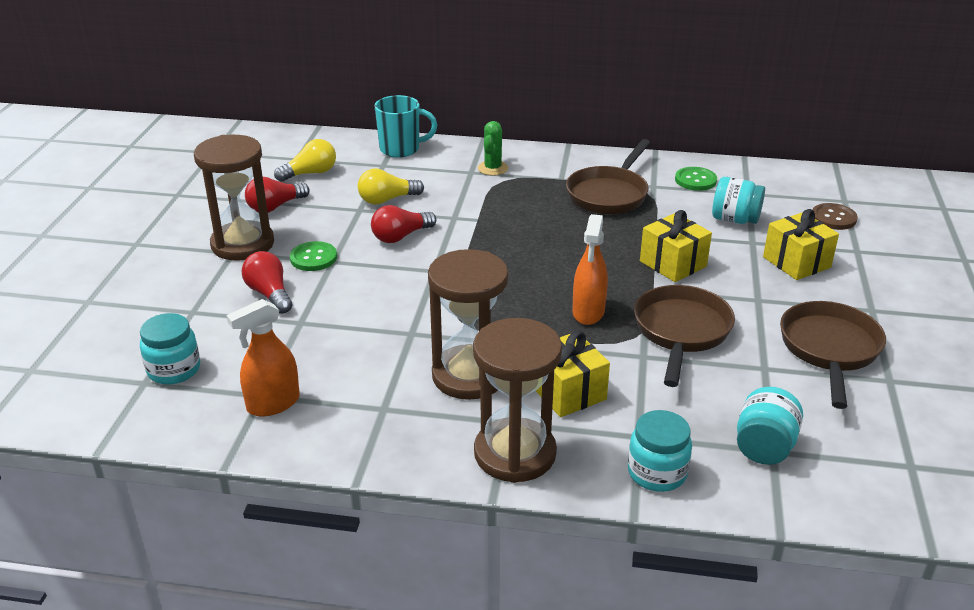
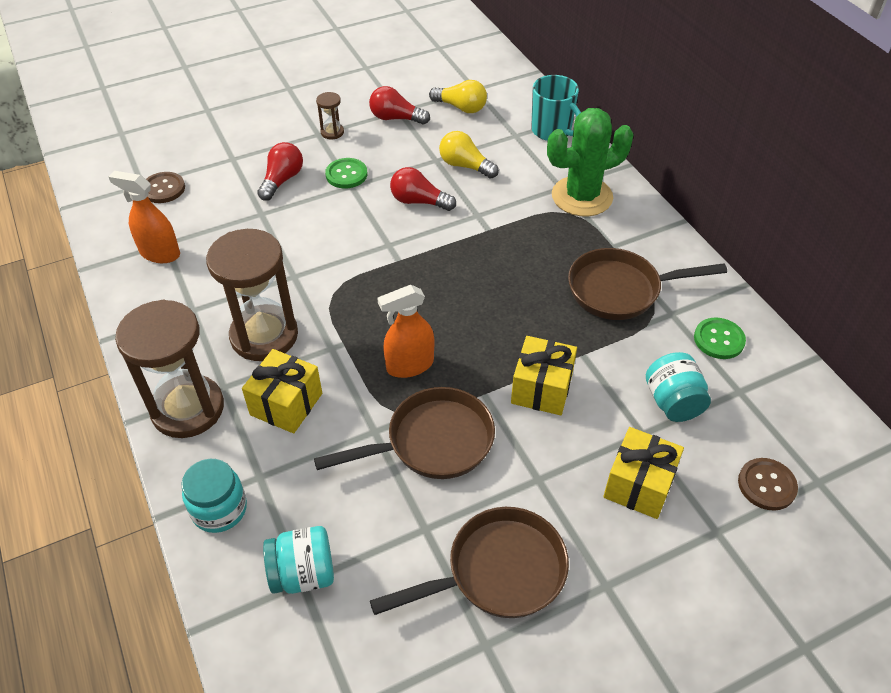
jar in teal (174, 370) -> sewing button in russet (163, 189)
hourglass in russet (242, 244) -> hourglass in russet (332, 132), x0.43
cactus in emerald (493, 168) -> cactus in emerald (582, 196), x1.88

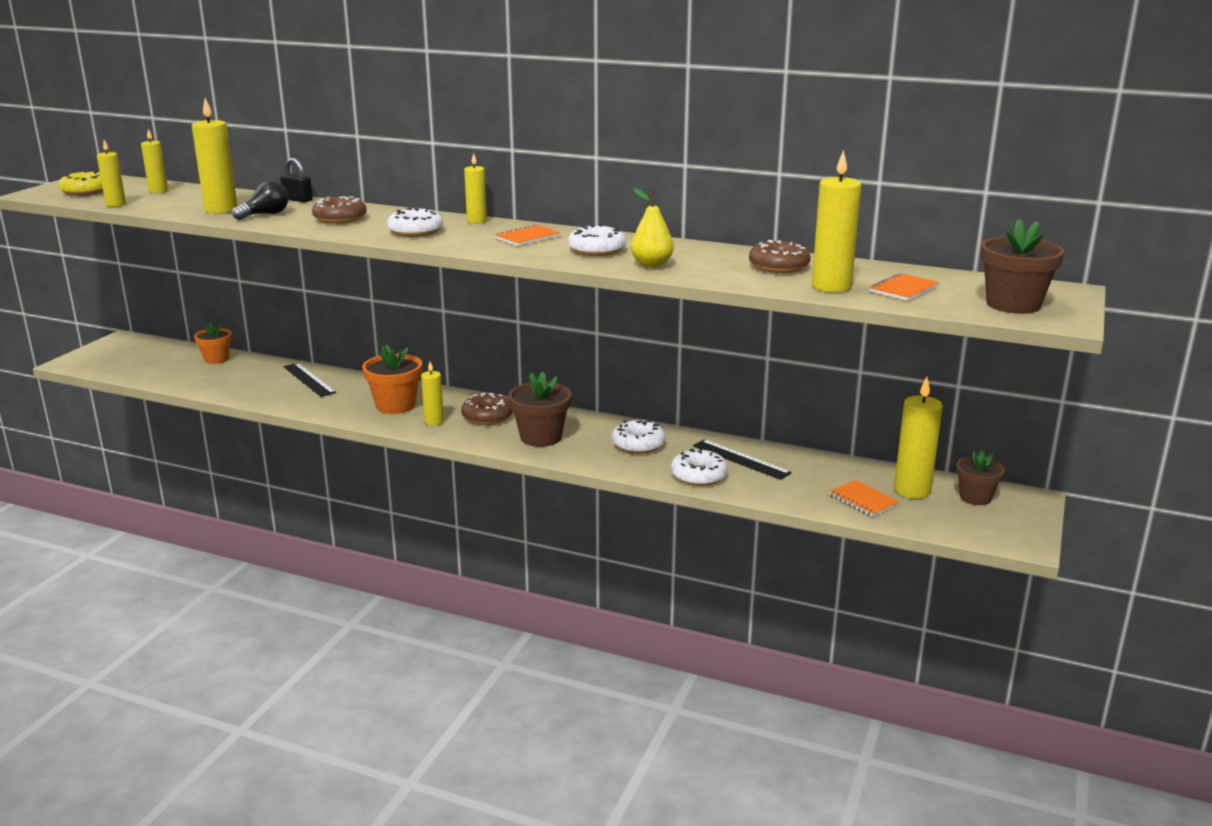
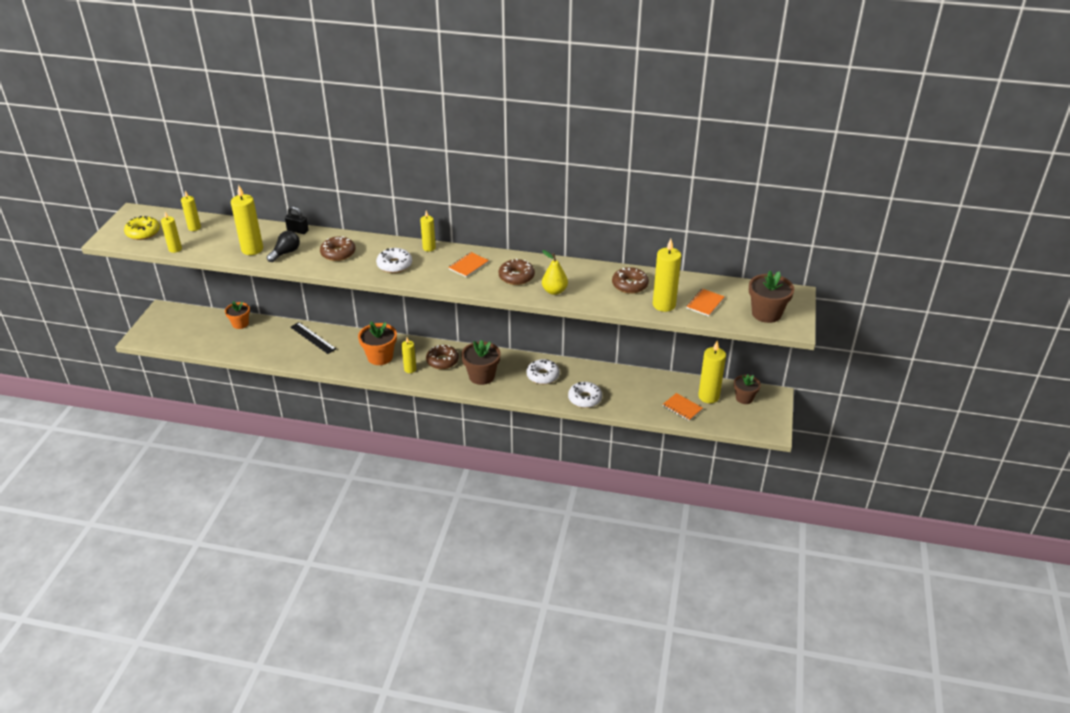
straightedge in ebony (741, 459) -> none
glazed donut in white (597, 250) -> glazed donut in russet (516, 277)

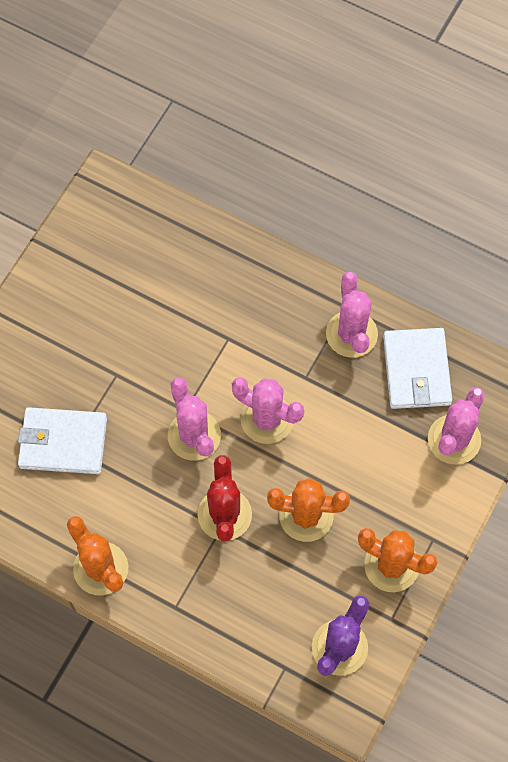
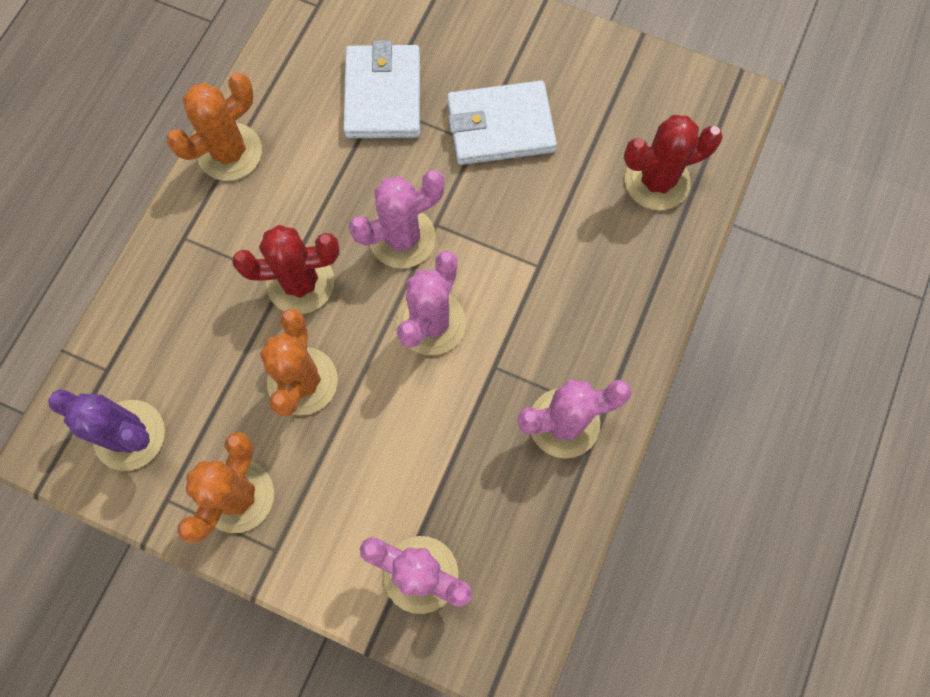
none -> cactus in crimson (657, 181)
billfold in white (416, 370) -> billfold in white (500, 126), shifted

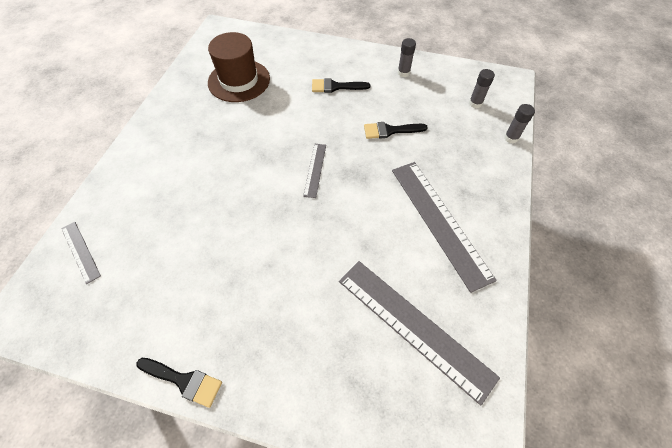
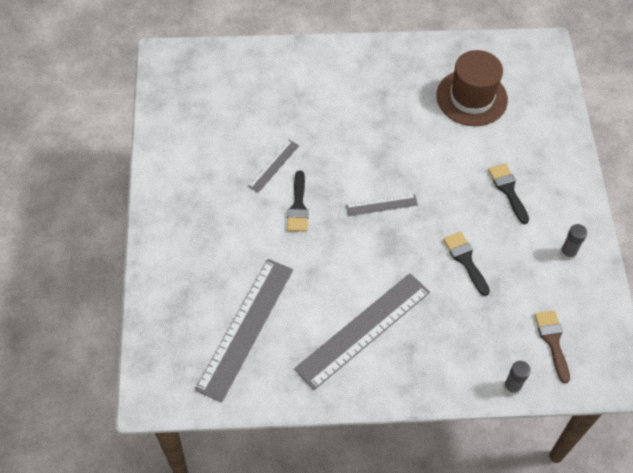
straightedge in ash-grey (80, 251) -> straightedge in ash-grey (273, 166), shifted
brush in ebony (184, 381) -> brush in ebony (298, 207), shifted
glue stick in ash-grey (475, 103) -> brush in russet (552, 341)

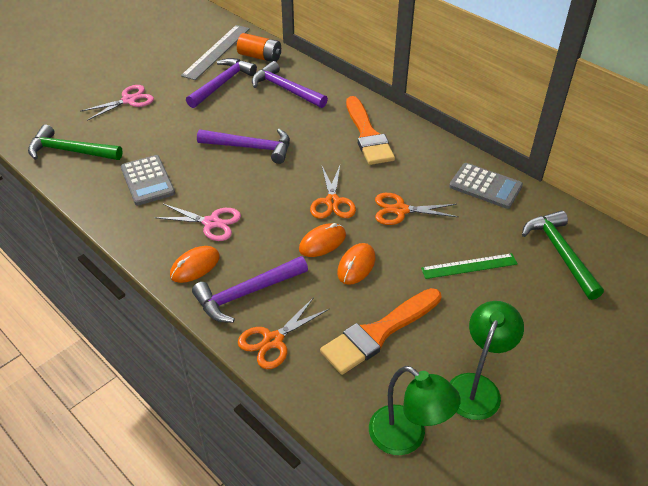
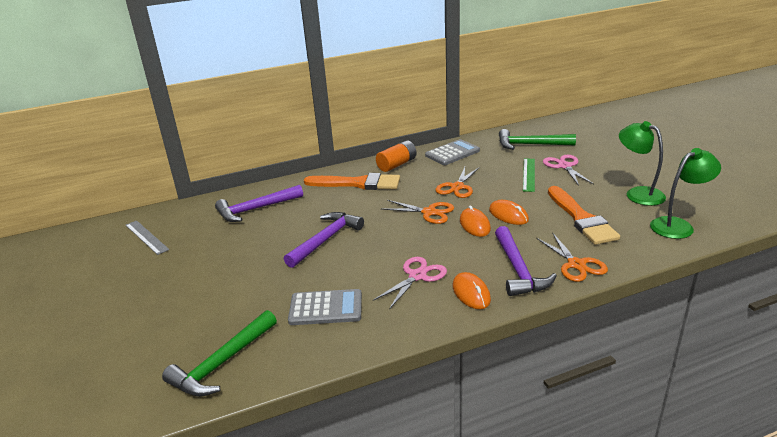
claw hammer in violet (222, 84) -> none
shears in rosy (129, 100) -> shears in rosy (564, 166), shifted
AA battery in orange-coloured (260, 57) -> AA battery in orange-coloured (397, 164), shifted
straightedge in ash-grey (216, 51) -> straightedge in ash-grey (146, 237), x0.65

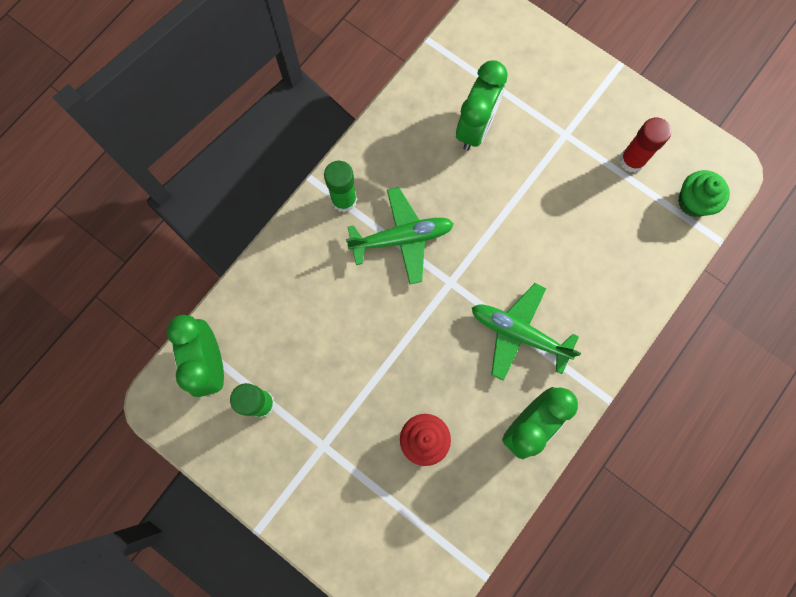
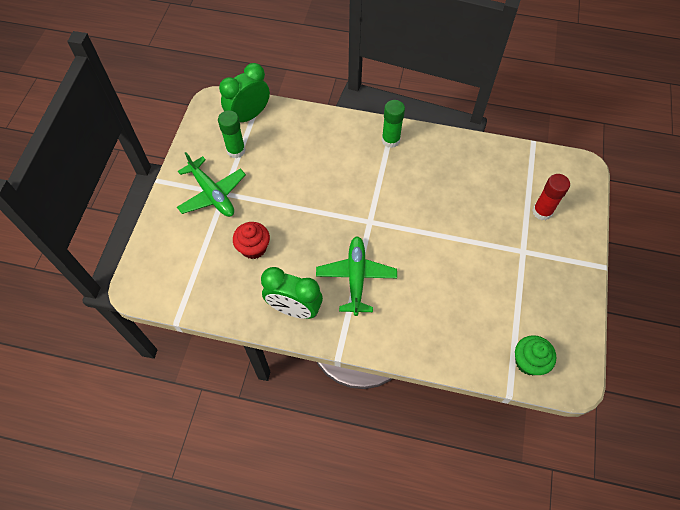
alarm clock in emerald (475, 128) -> none
plane in emerald (402, 238) -> plane in emerald (212, 194), shifted
glue stick in crimson (632, 160) -> glue stick in crimson (542, 212), shifted

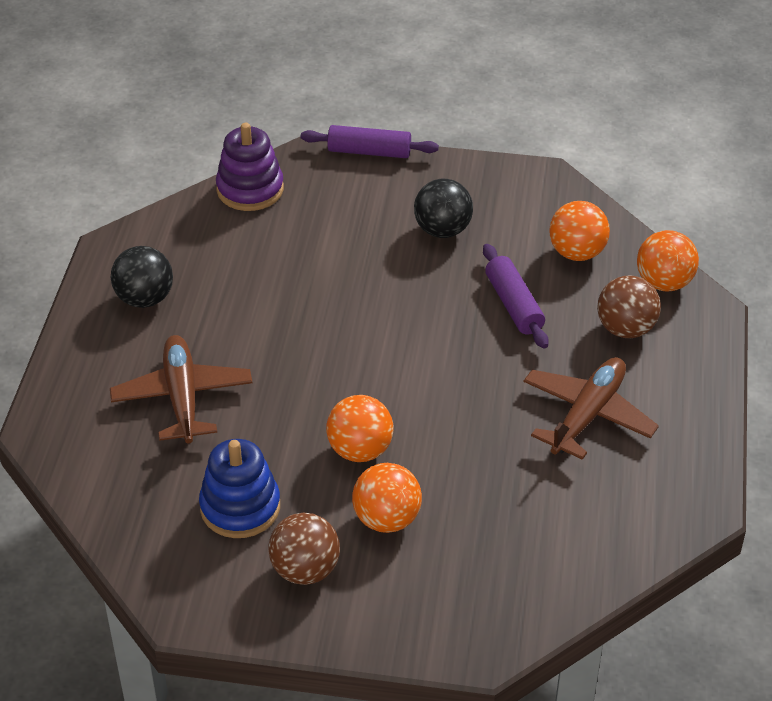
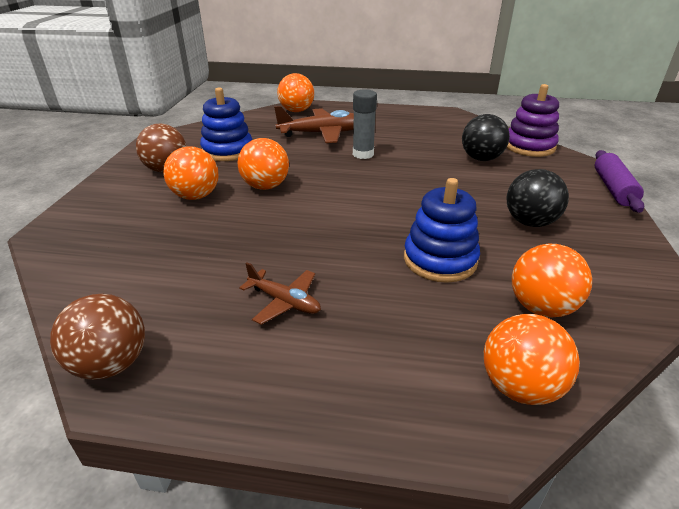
none -> play ball in orange-coloured (296, 111)
none -> glue stick in ash-grey (363, 154)
play ball in ebony (145, 298) -> play ball in ebony (481, 159), shifted
play ball in russet (625, 329) -> play ball in russet (111, 364), shifted
pastry roller in violet (514, 305) -> stacking toy in cobalt (440, 260)
plane in russet (587, 415) -> plane in russet (284, 302), x0.58

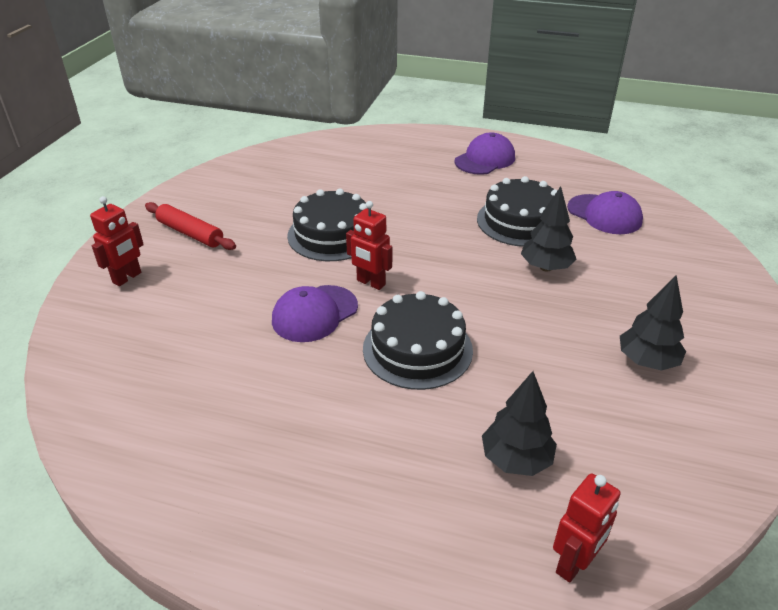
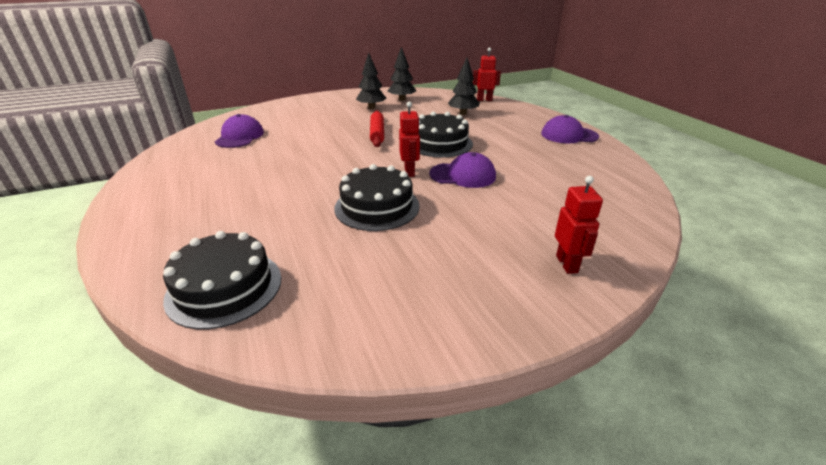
pastry roller in crimson (190, 233) -> pastry roller in crimson (377, 134), shifted
baseball cap in violet (485, 159) -> baseball cap in violet (569, 135), shifted
cake in ebony (520, 221) -> cake in ebony (224, 287), shifted
fir tree in ebony (545, 267) -> fir tree in ebony (402, 99), shifted
robot figure in crimson (127, 278) -> robot figure in crimson (567, 264), 90 degrees clockwise

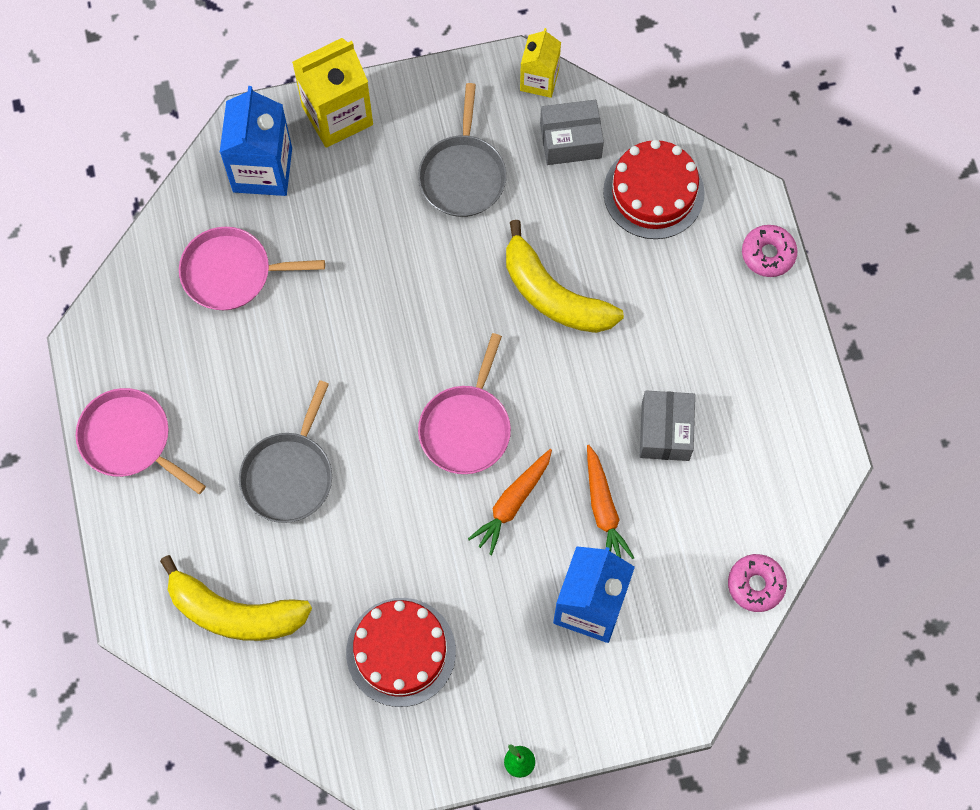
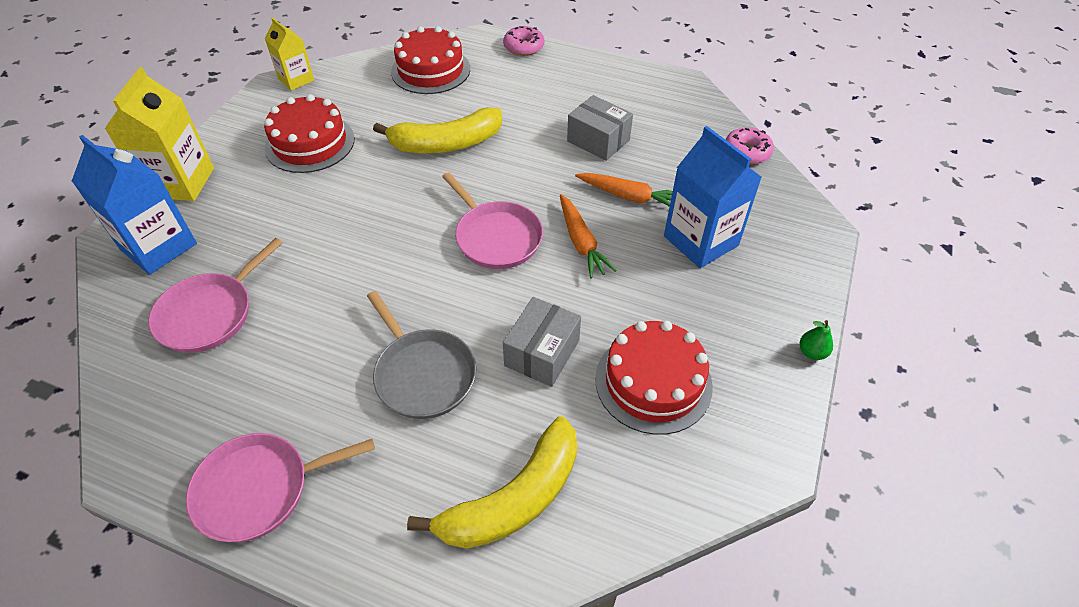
package in ash-grey (570, 140) -> package in ash-grey (542, 353), shifted
pan in ash-grey (463, 175) -> cake in crimson (310, 143)

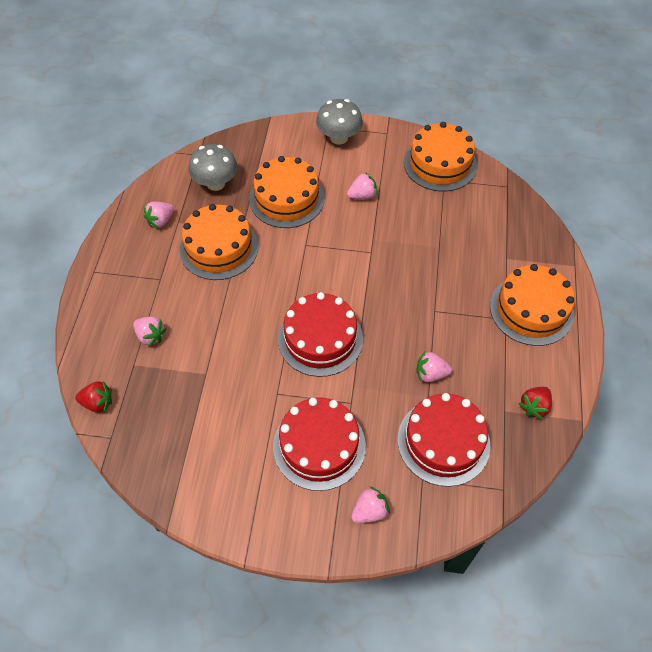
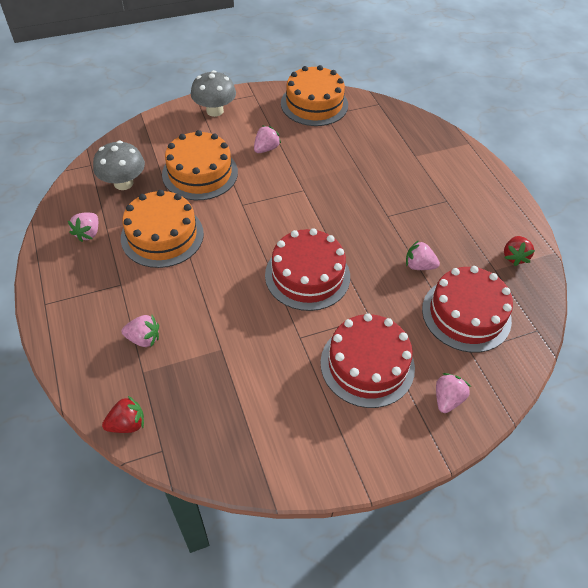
cake in orange-coloured (531, 309) -> none
berry in rosy (431, 374) -> berry in rosy (419, 265), 45 degrees clockwise

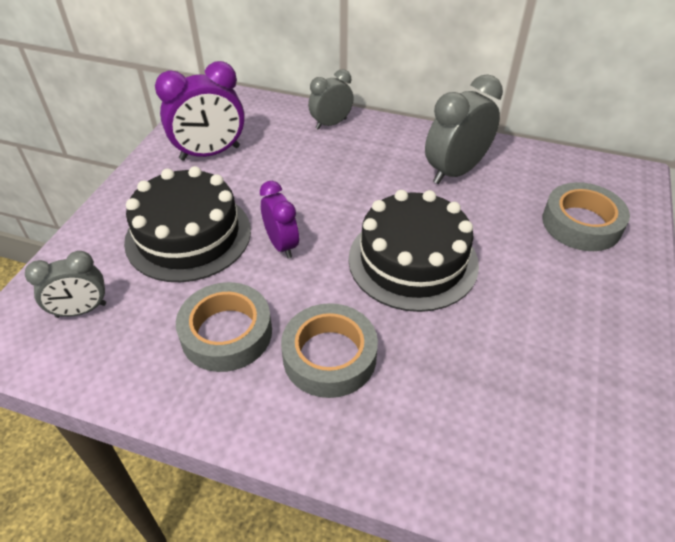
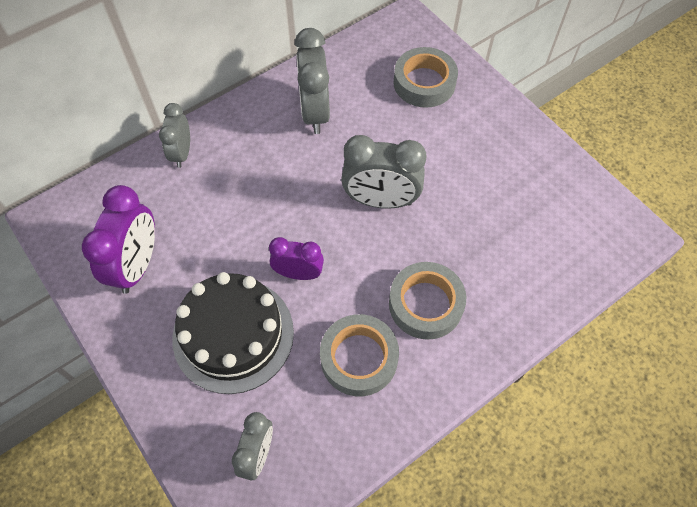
cake in ebony (413, 261) -> alarm clock in ash-grey (381, 201)

